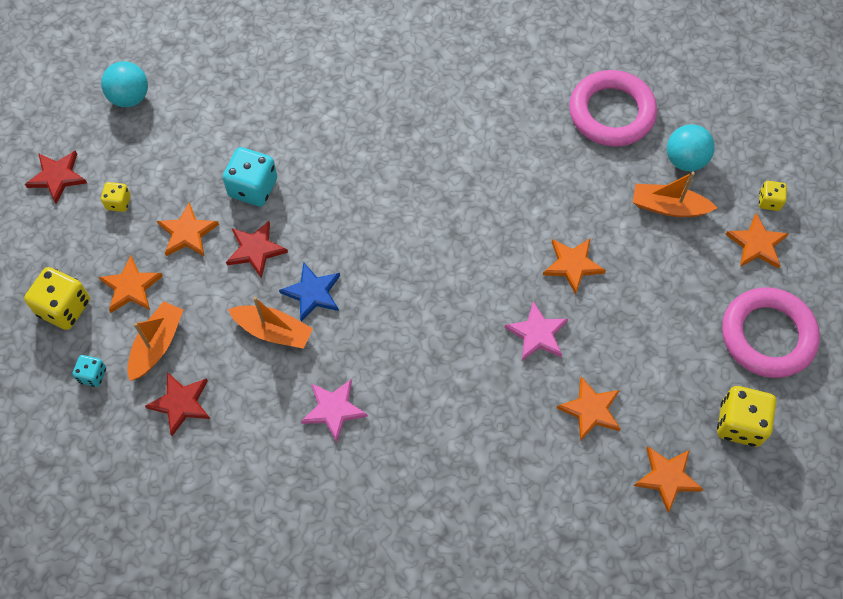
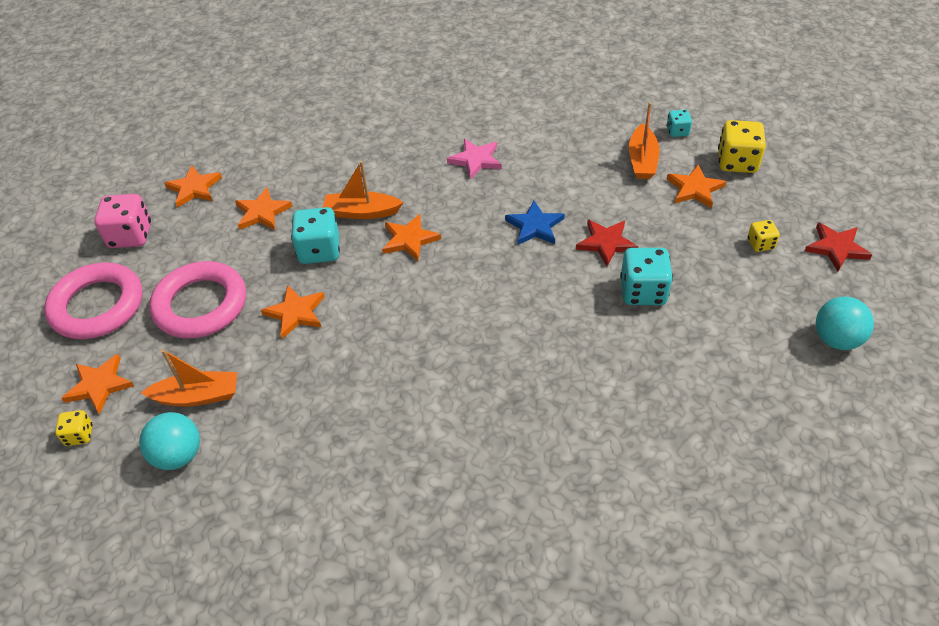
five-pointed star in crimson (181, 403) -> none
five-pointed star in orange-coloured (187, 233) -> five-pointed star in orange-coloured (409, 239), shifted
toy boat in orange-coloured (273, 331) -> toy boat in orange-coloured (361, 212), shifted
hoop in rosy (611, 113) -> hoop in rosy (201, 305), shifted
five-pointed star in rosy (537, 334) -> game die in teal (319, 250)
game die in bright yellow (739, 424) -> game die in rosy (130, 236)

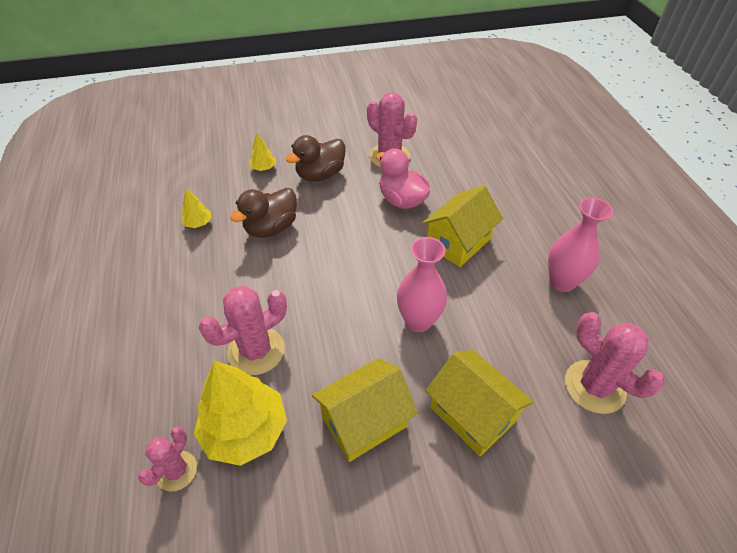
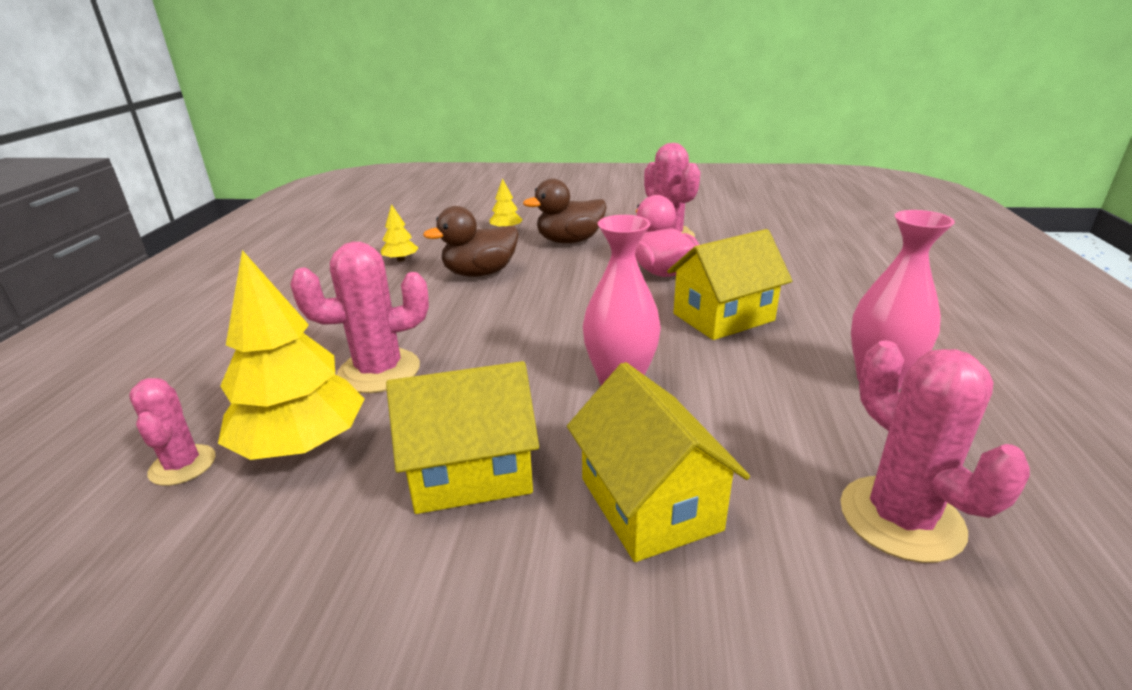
cactus in rosy (176, 471) -> cactus in rosy (182, 465), 60 degrees counterclockwise

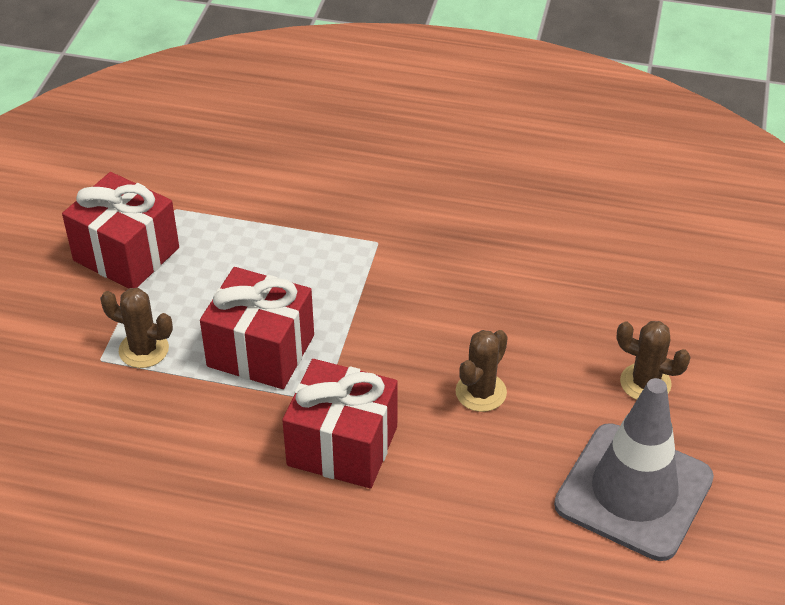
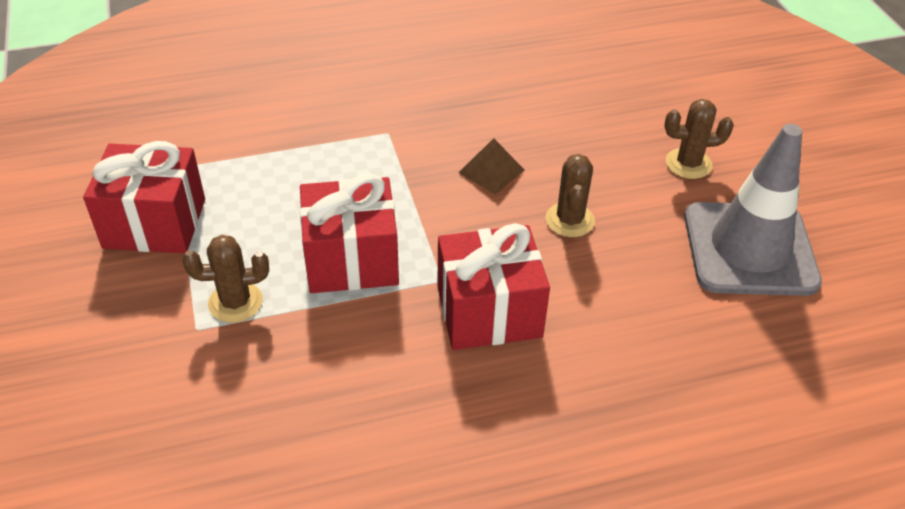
none -> pyramid shape in russet (491, 171)

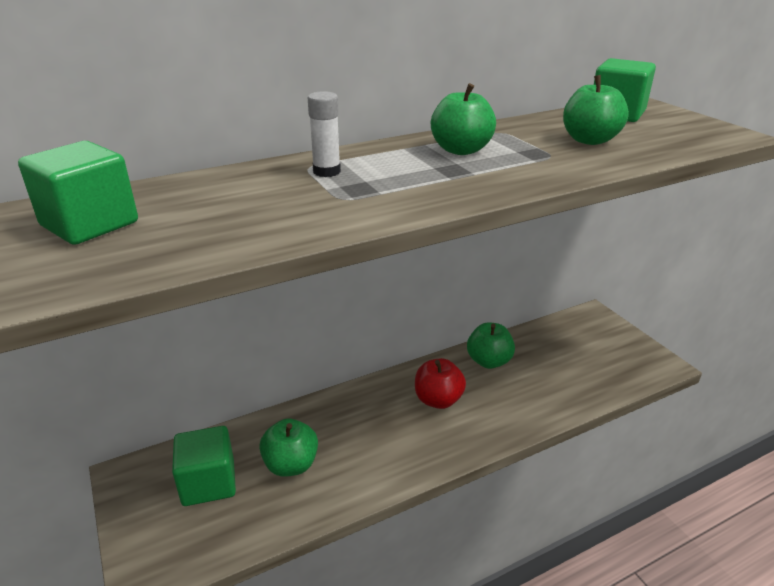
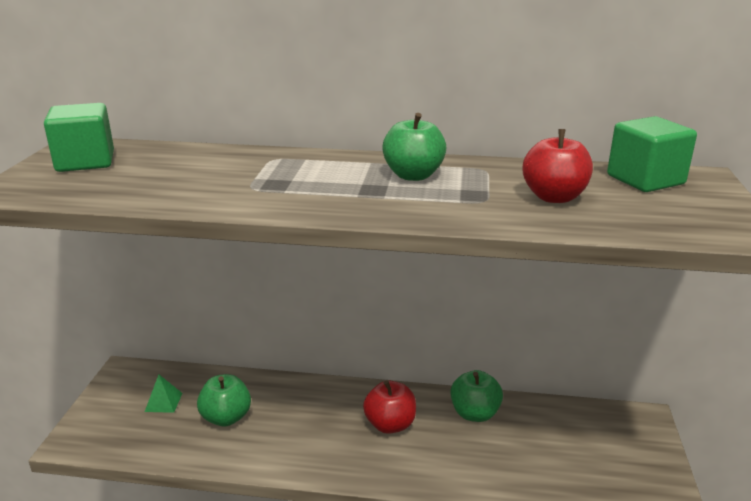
glue stick in white (326, 171) -> none
solid cube in emerald (208, 483) -> pyramid shape in emerald (163, 402)
apple fruit in emerald (589, 140) -> apple fruit in crimson (554, 197)

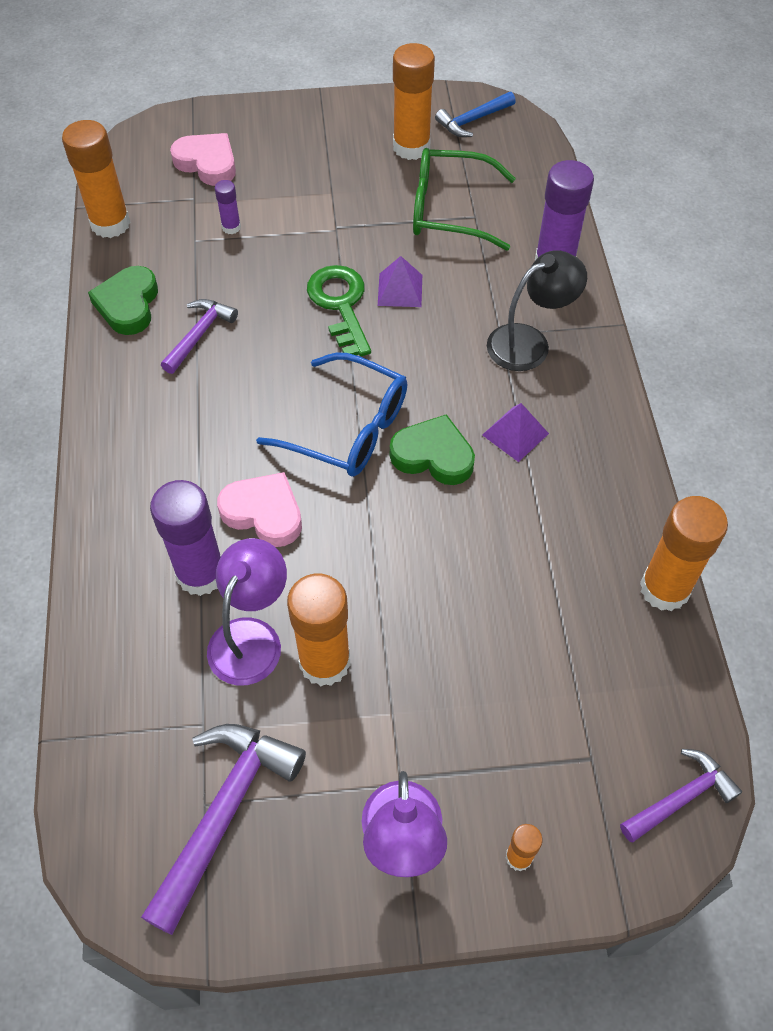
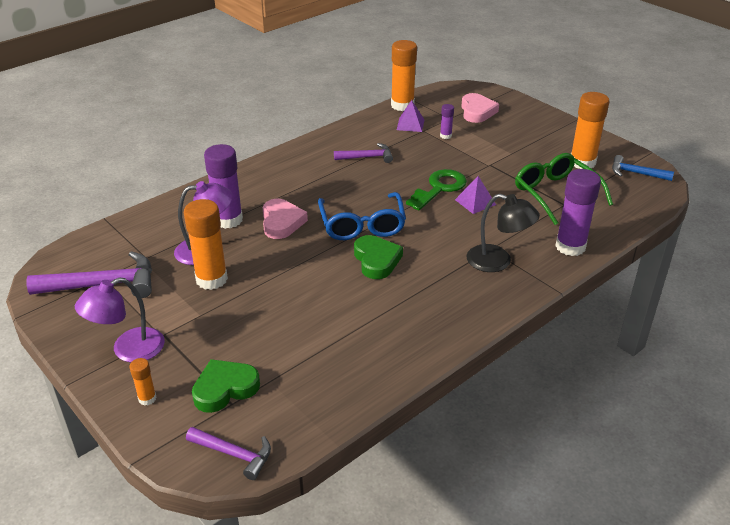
glue stick in orange-coloured (664, 589) -> none
heart in emerald (128, 305) -> heart in emerald (225, 389), shifted
pyramid shape in violet (515, 434) -> pyramid shape in violet (410, 124), shifted

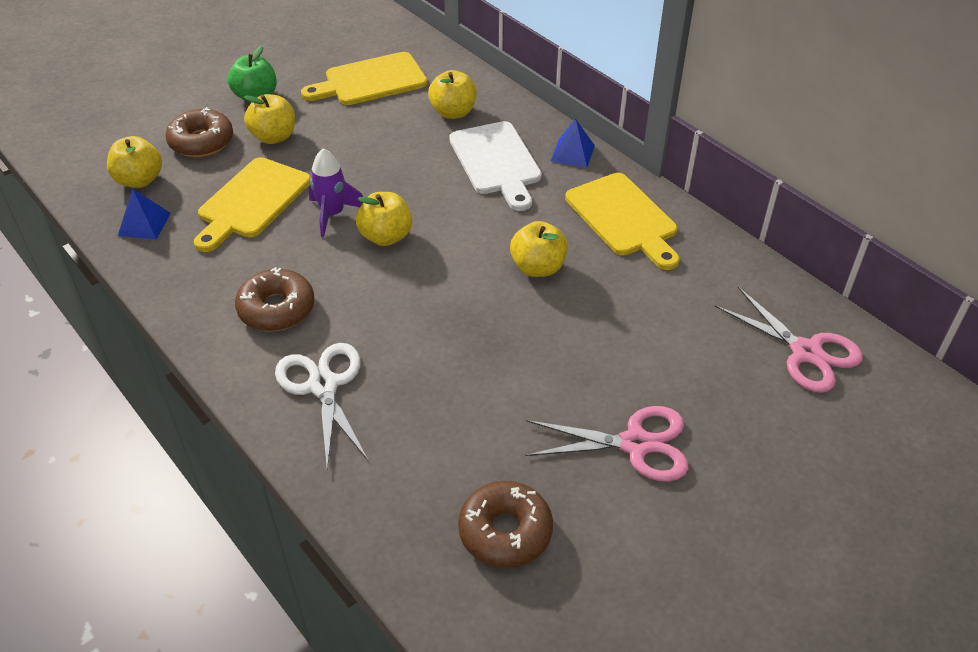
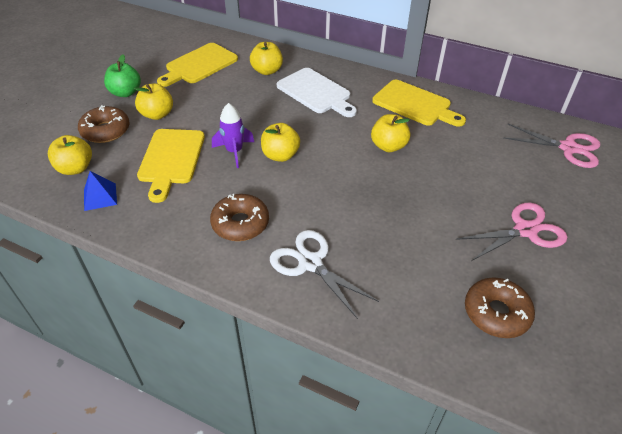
pyramid shape in cobalt (572, 153) -> none

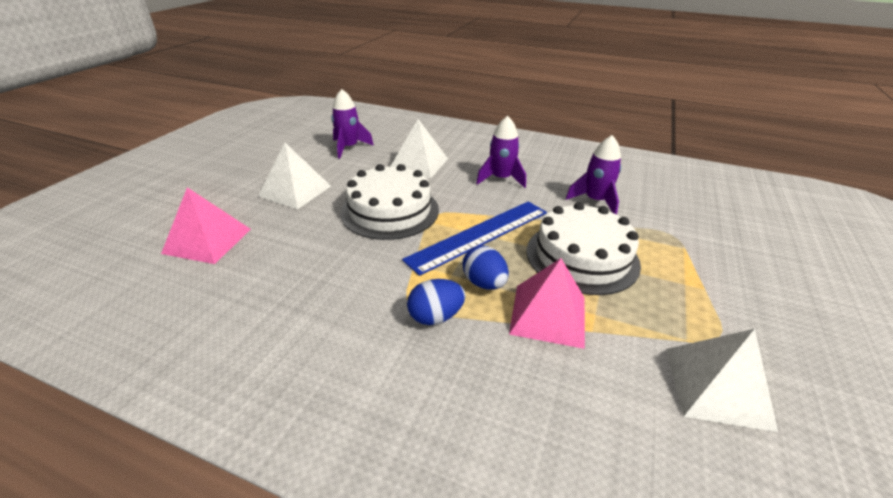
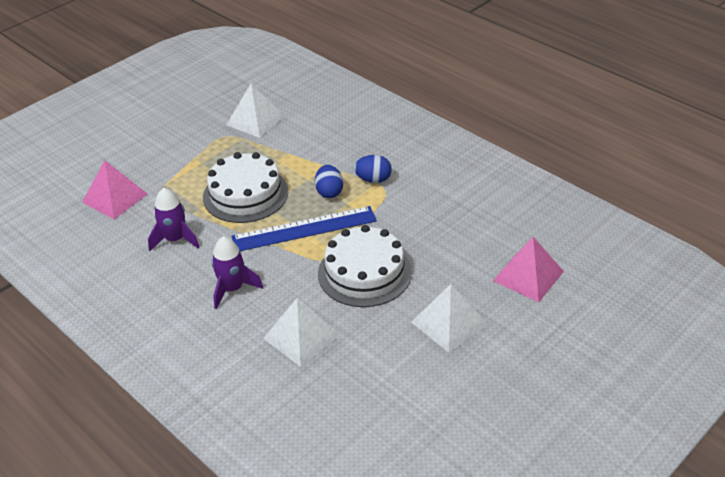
rocket in violet (349, 147) -> none
pyramid shape in rosy (548, 315) -> pyramid shape in rosy (115, 198), shifted

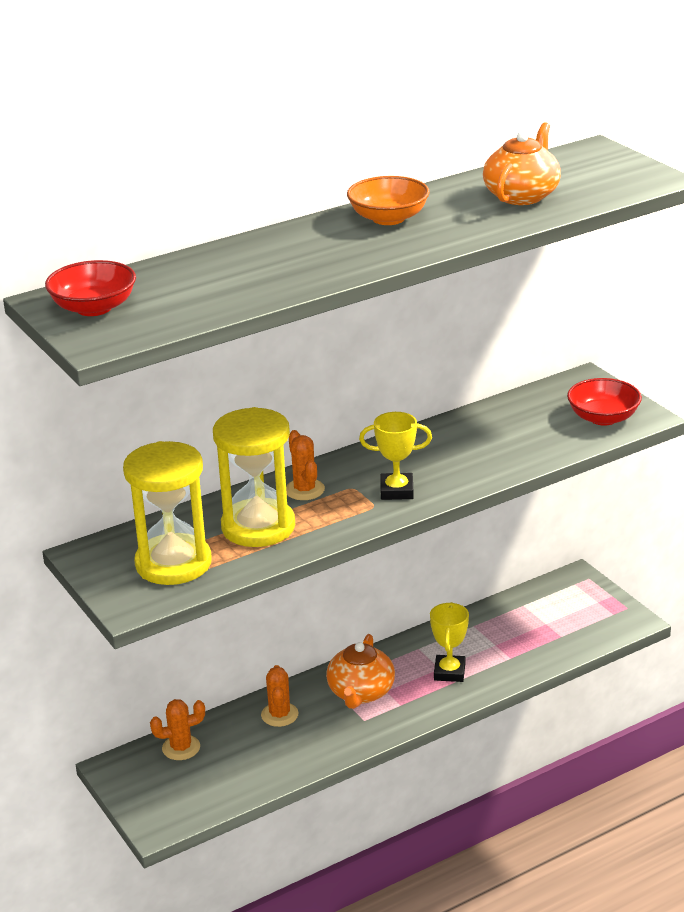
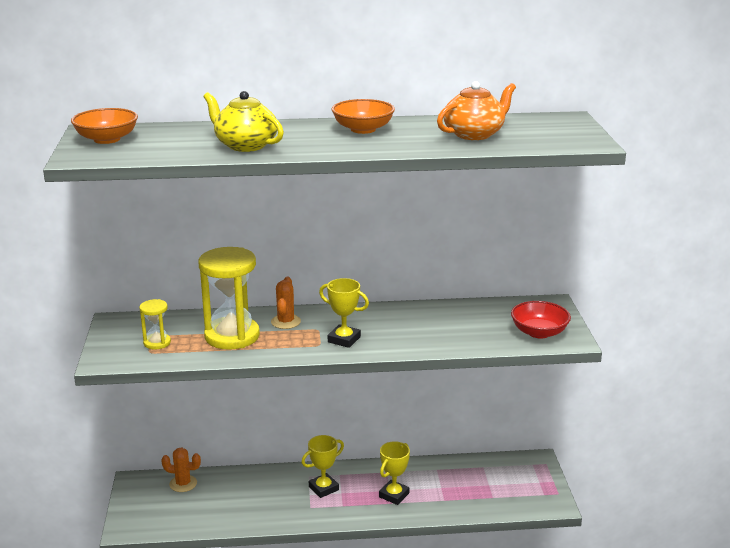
cactus in orange-coloured (279, 715) -> none
none -> tea pot in bright yellow (245, 145)
tea pot in orange-coloured (360, 693) -> award cup in bright yellow (323, 488)
serving bowl in crimson (94, 308) -> serving bowl in orange-coloured (107, 139)
hourglass in bright yellow (173, 563) -> hourglass in bright yellow (157, 343), x0.49

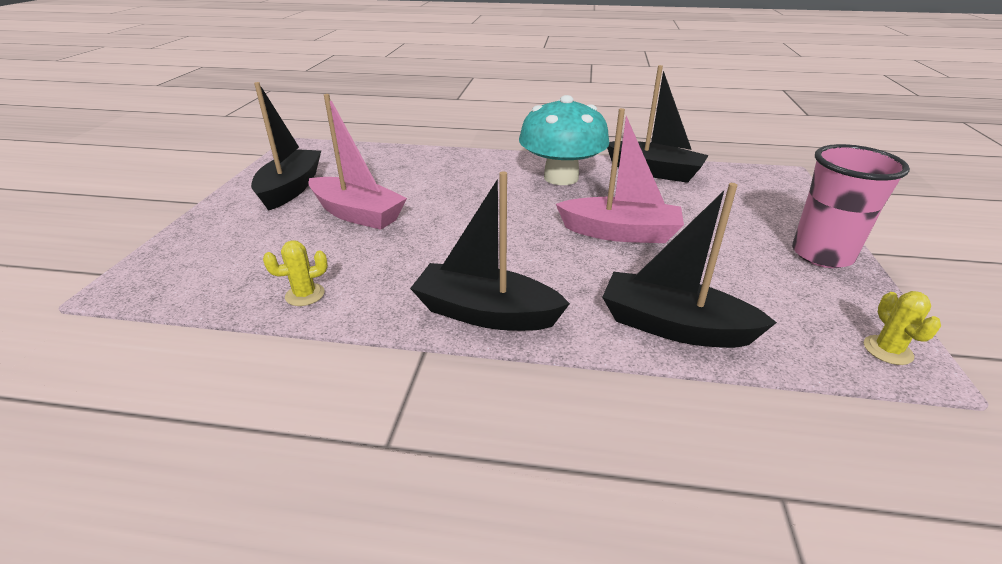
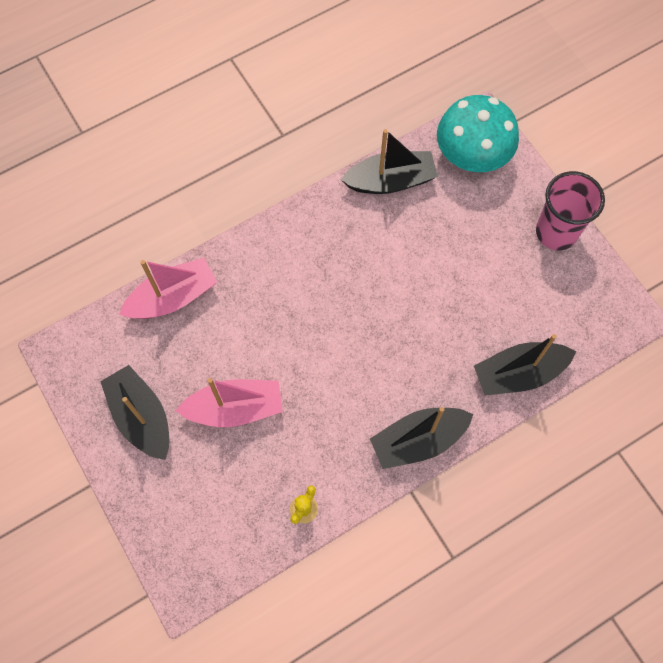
cactus in bright yellow (887, 350) -> none
toadstool in teal (561, 177) -> toadstool in teal (472, 155), shifted
toy boat in rosy (620, 233) -> toy boat in rosy (173, 297), shifted

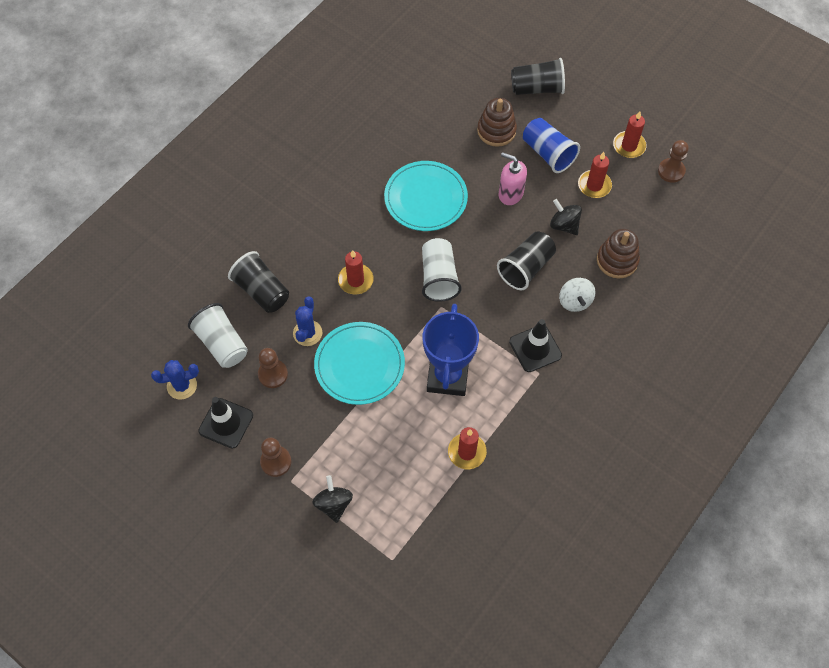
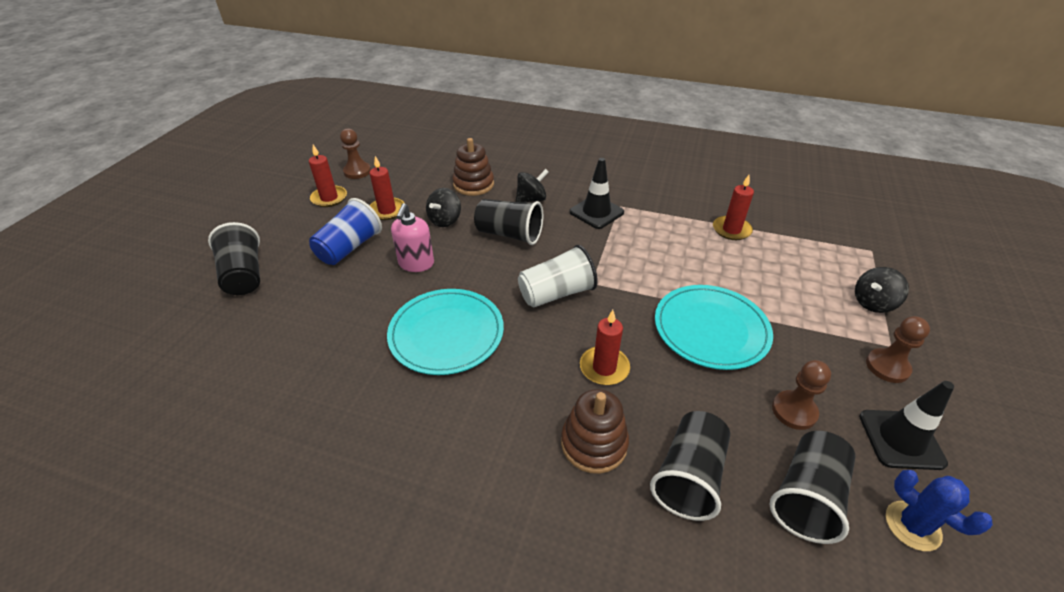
cactus in cobalt (307, 333) -> none
award cup in cobalt (447, 376) -> none
stacking toy in russet (496, 131) -> stacking toy in russet (594, 443), shifted
cup in white (222, 343) -> cup in ebony (807, 496)
spinning top in white (575, 301) -> spinning top in ebony (531, 199)

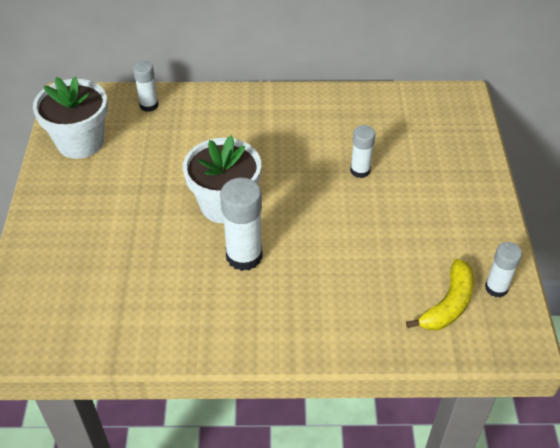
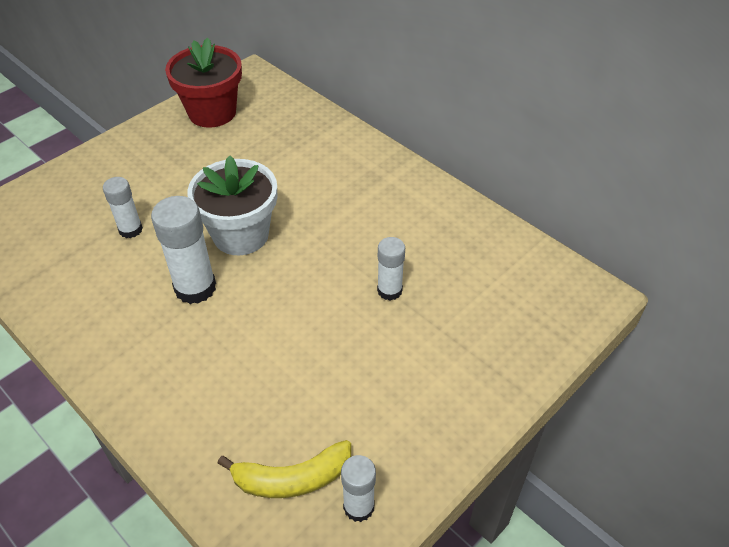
glue stick in white (149, 105) -> glue stick in white (130, 229), shifted
plant pot in white (80, 142) -> plant pot in crimson (212, 112)

